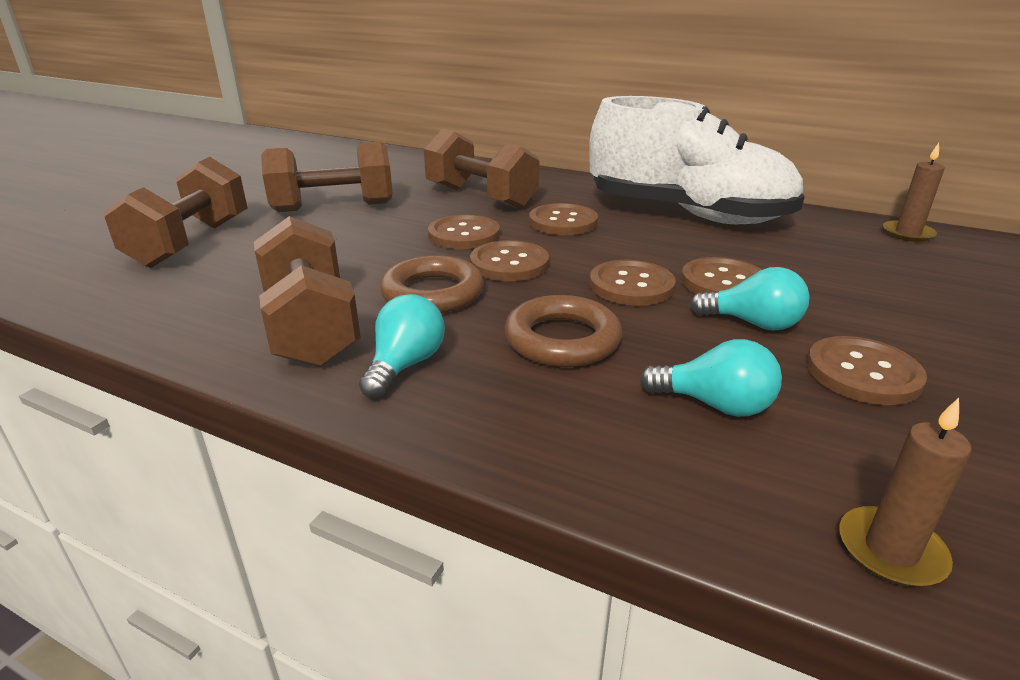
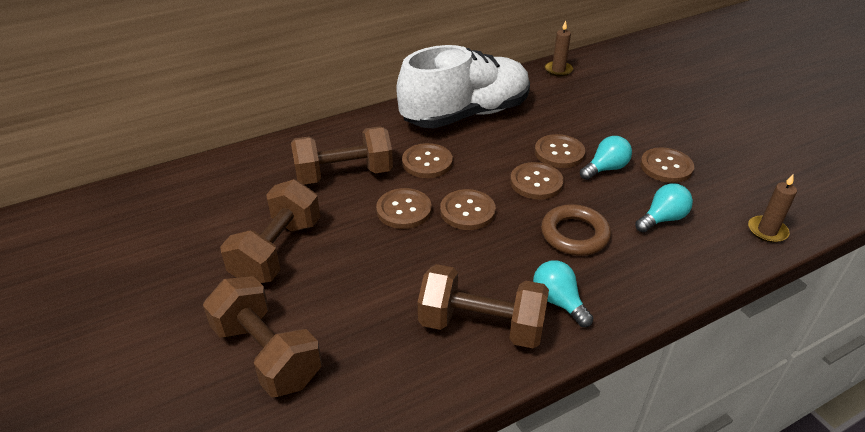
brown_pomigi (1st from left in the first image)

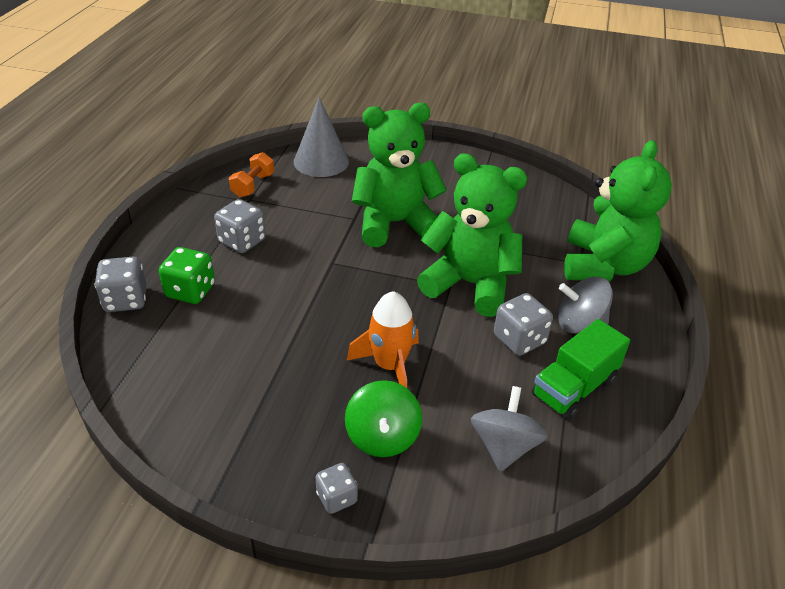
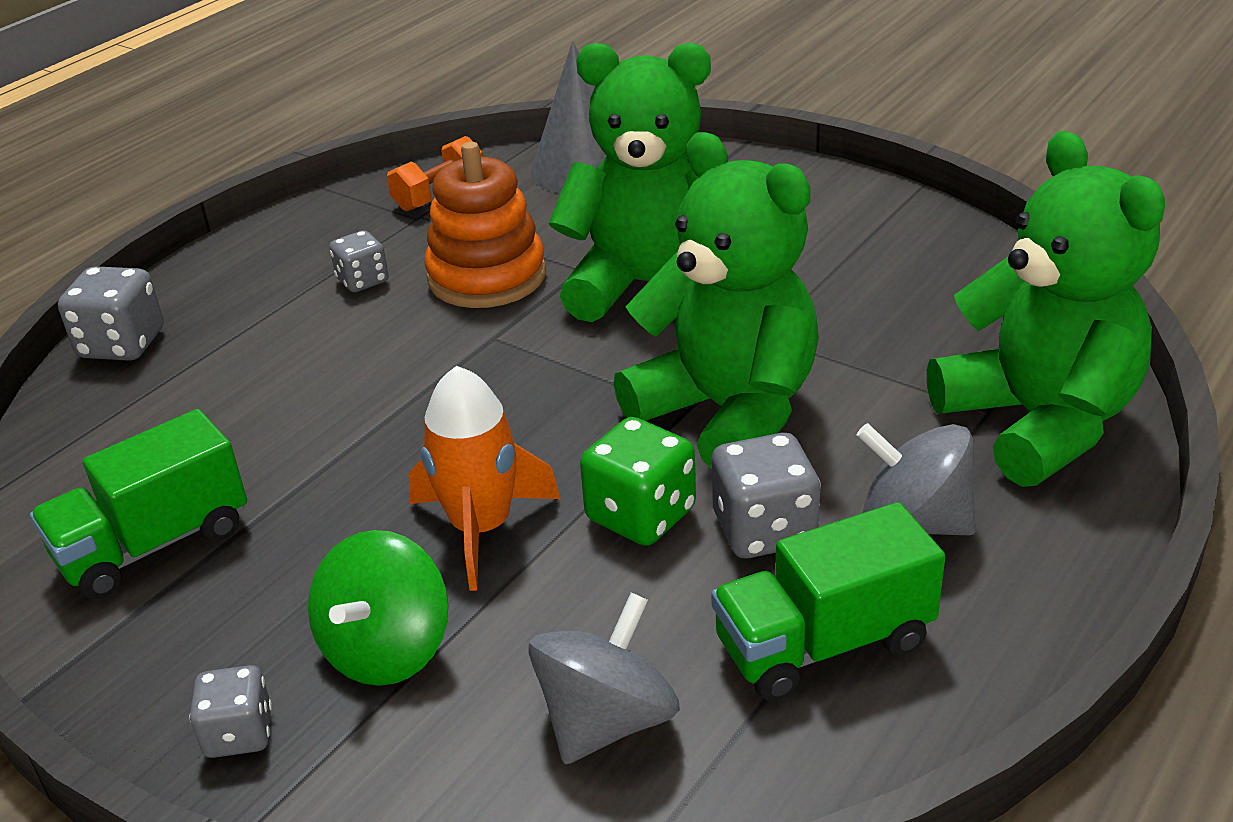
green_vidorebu (3rd from left); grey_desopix (3rd from left); green_desopix; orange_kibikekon; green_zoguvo (1st from left)

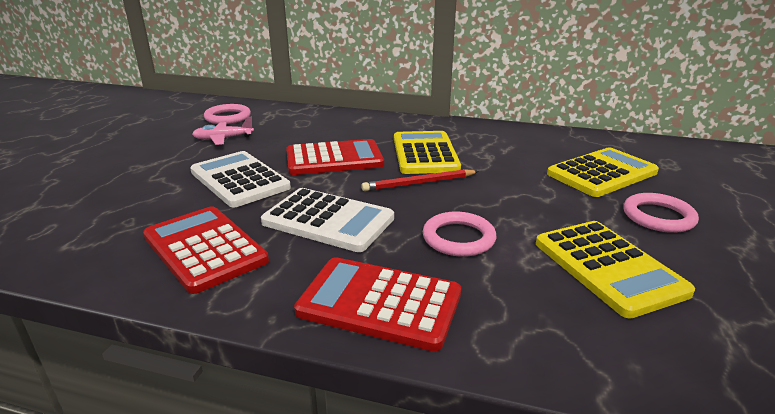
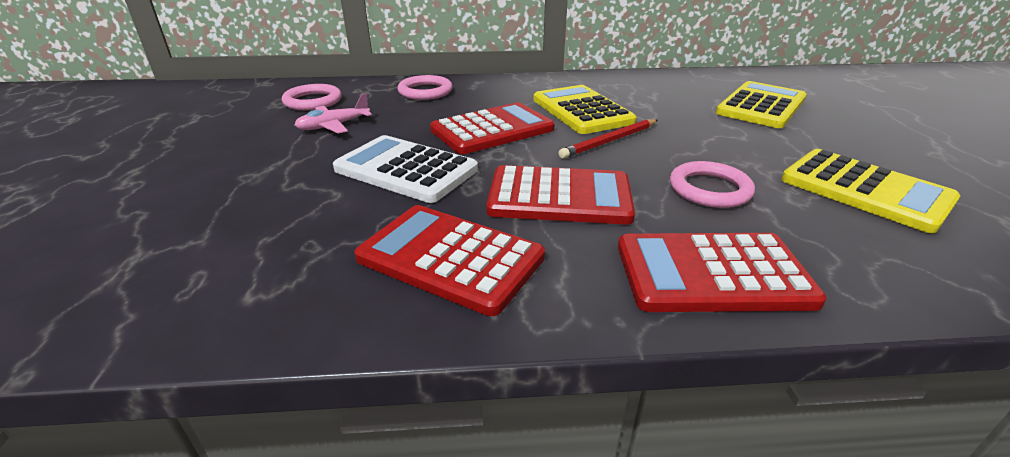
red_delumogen (3rd from left); pink_pomigi (2nd from left)

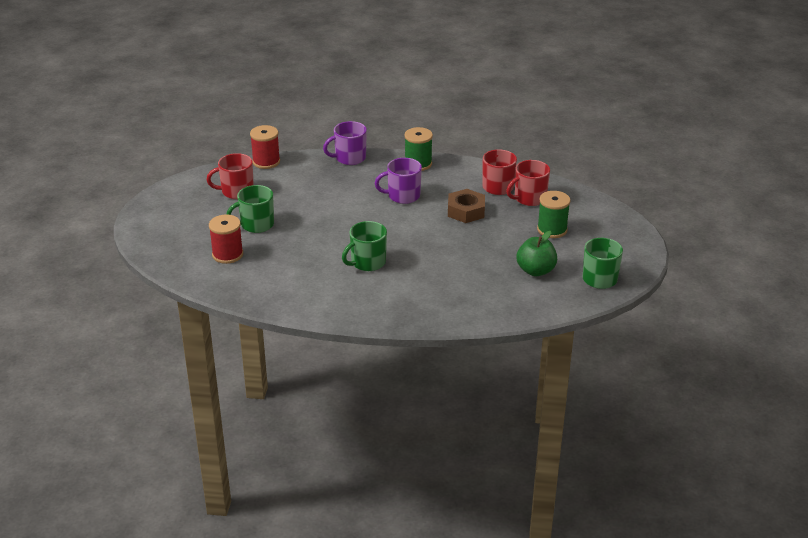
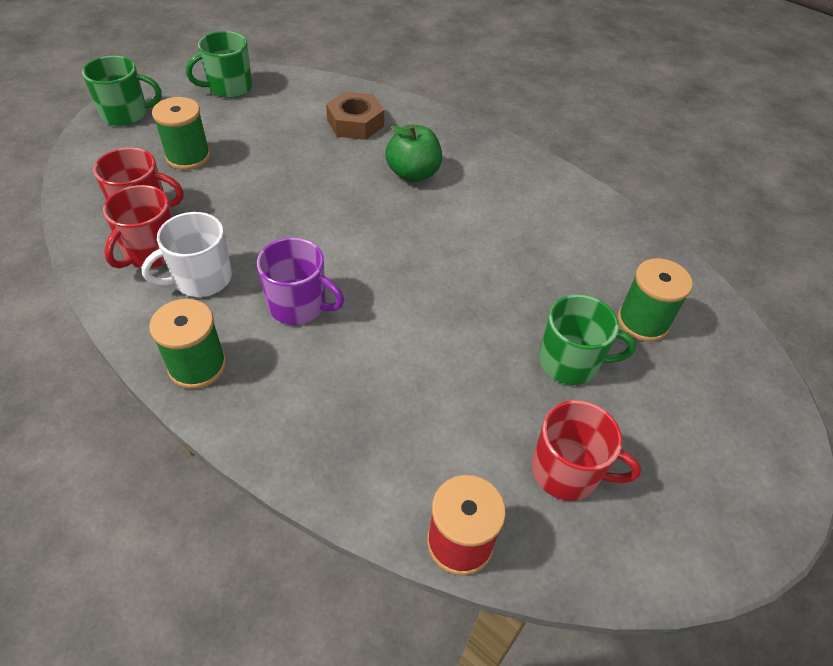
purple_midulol (1st from left in the first image); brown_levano; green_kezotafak (3rd from left); green_midulol (1st from left); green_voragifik; white_midulol

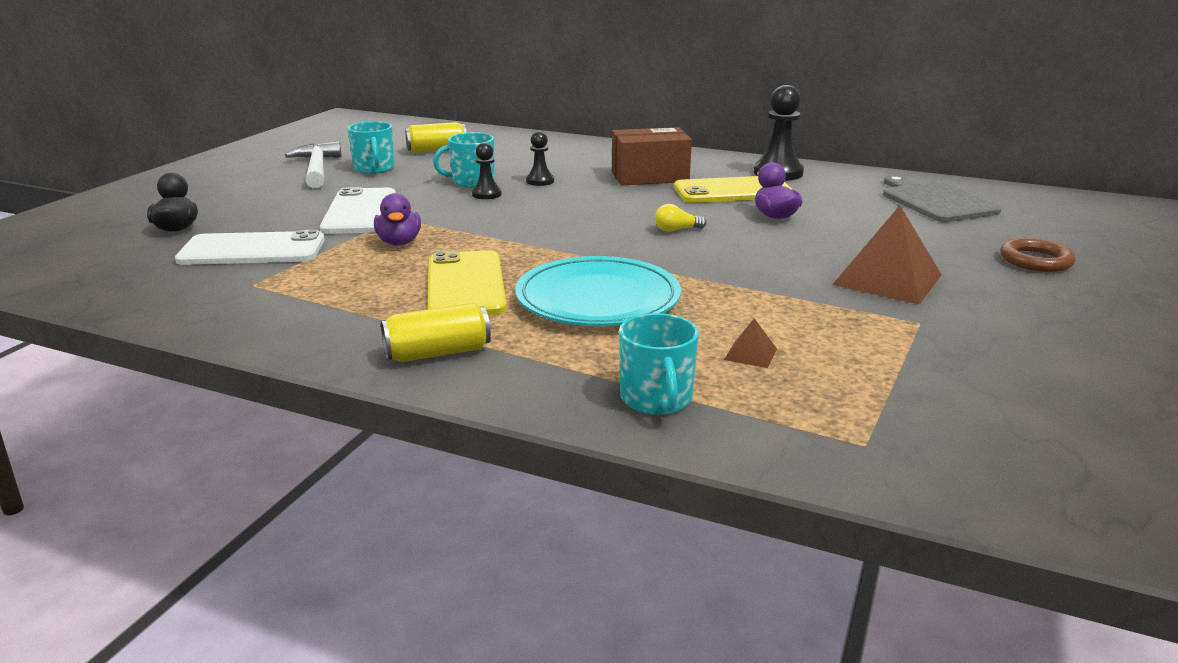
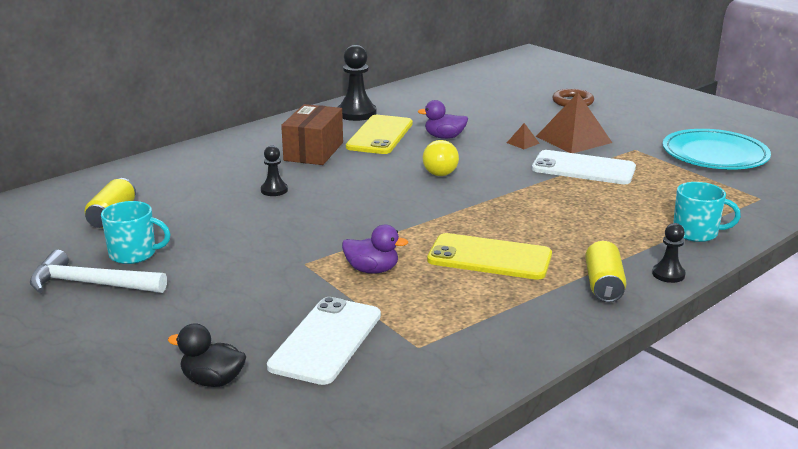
turquoise_midulol (2nd from left in the first image); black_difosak (3rd from left); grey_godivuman; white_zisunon (2nd from left); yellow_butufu; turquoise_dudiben; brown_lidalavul (1st from left)

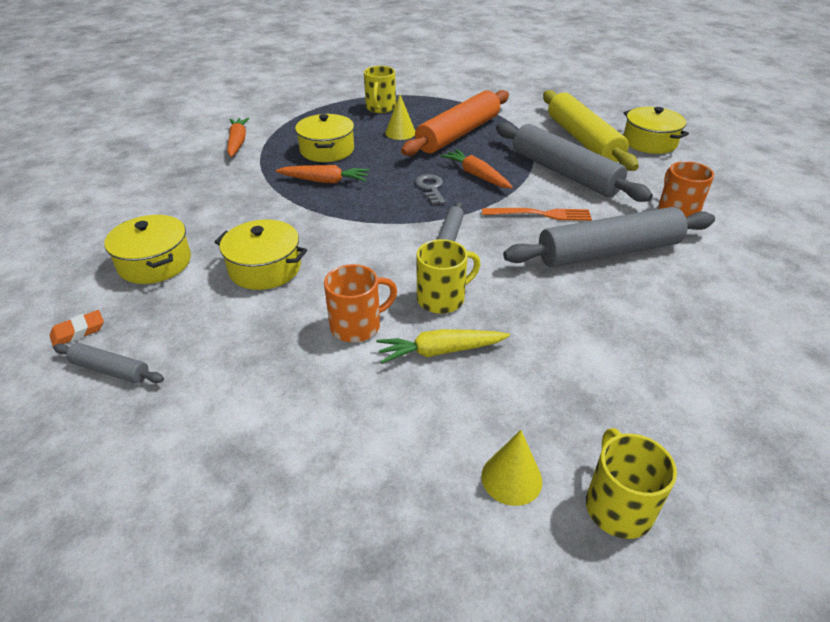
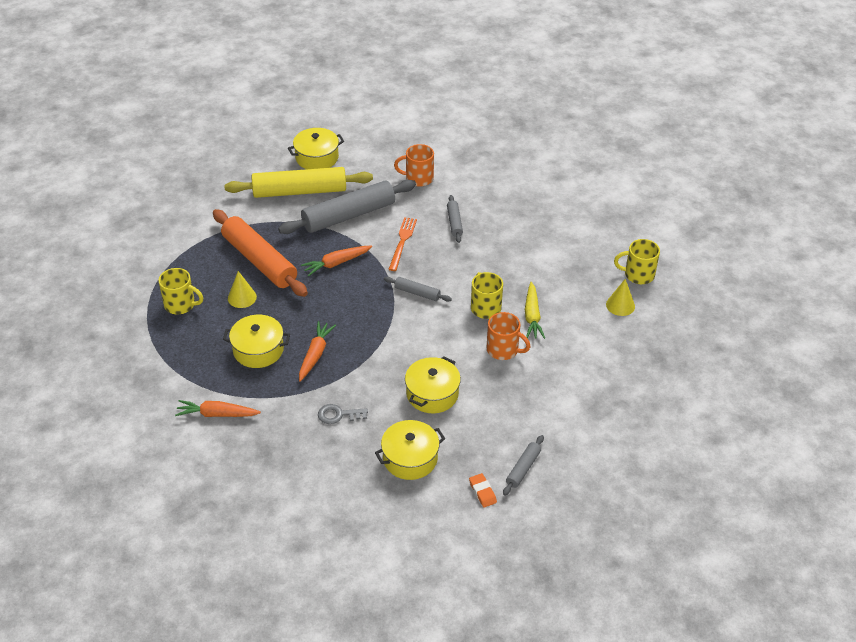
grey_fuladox; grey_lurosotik (3rd from left); orange_midulol (2nd from left)

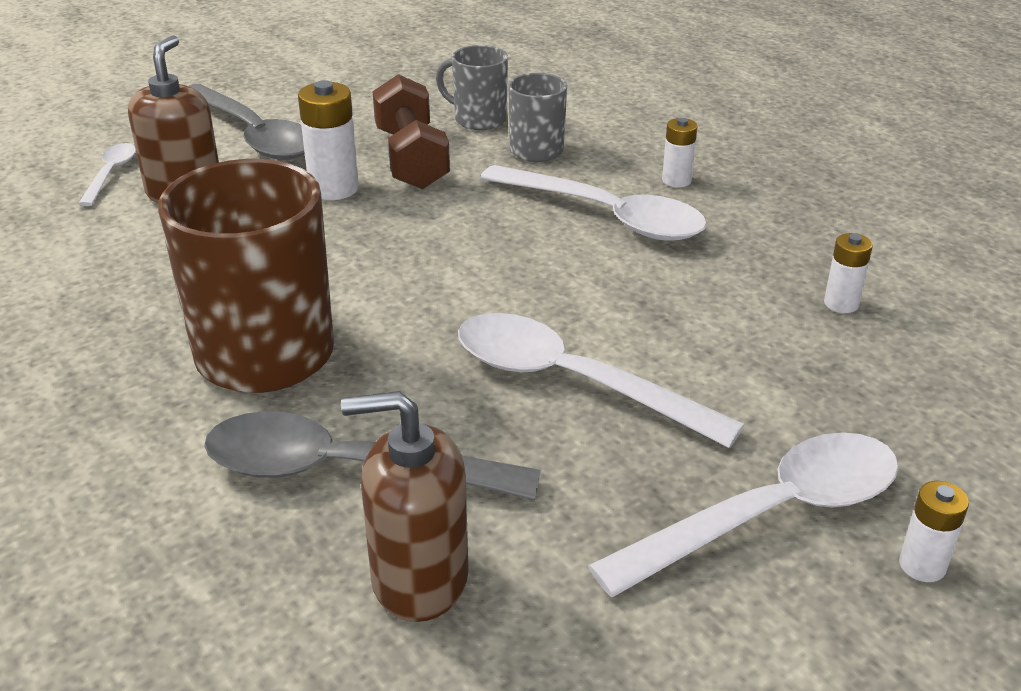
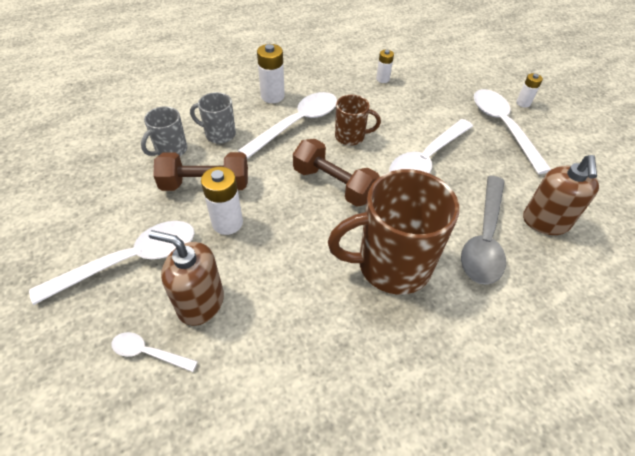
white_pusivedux (1st from left); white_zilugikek (2nd from left); brown_midulol (1st from left); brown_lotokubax (2nd from left)

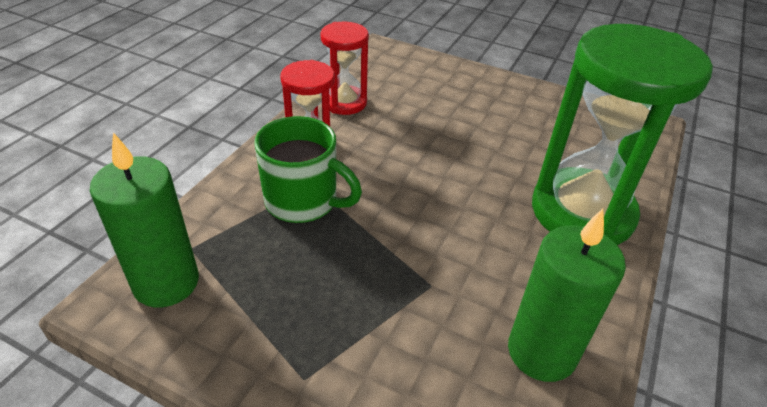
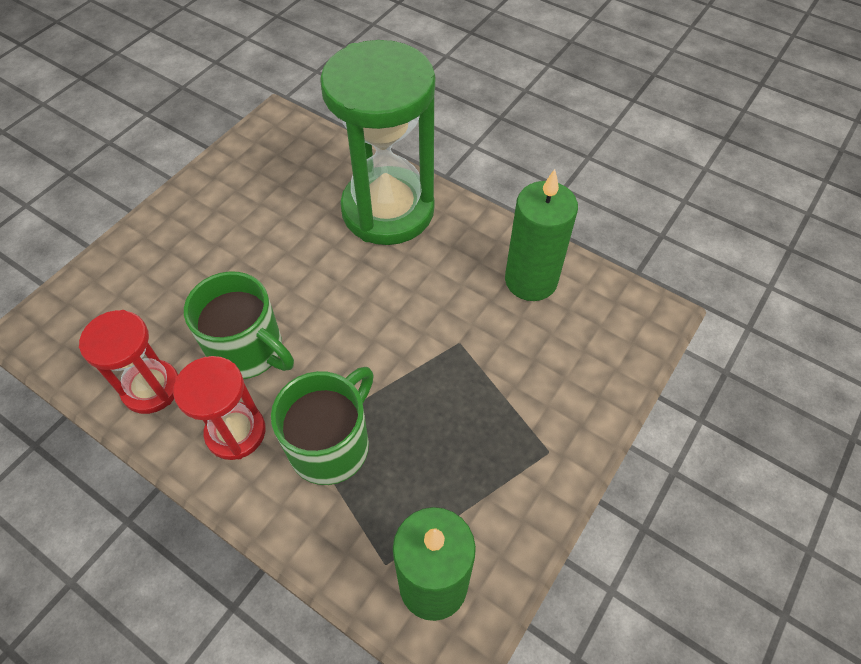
green_midulol (1st from left)

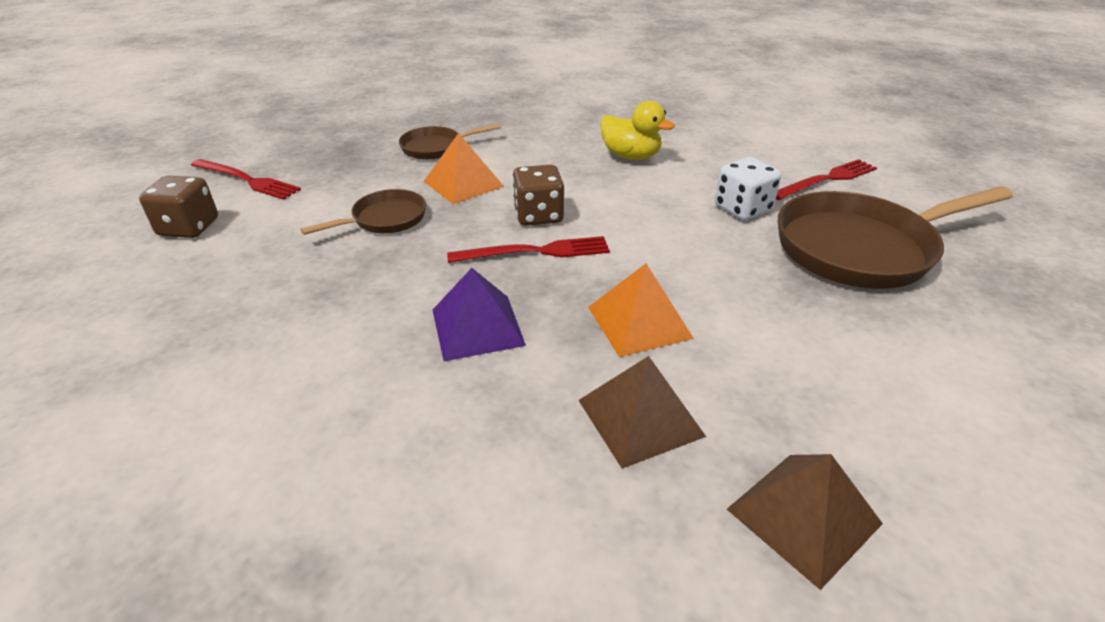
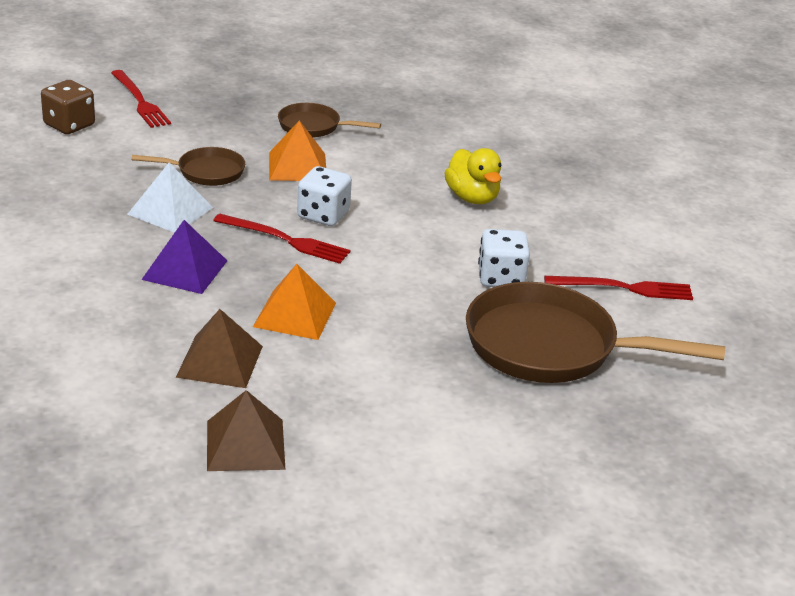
white_desopix (1st from left); white_lidalavul

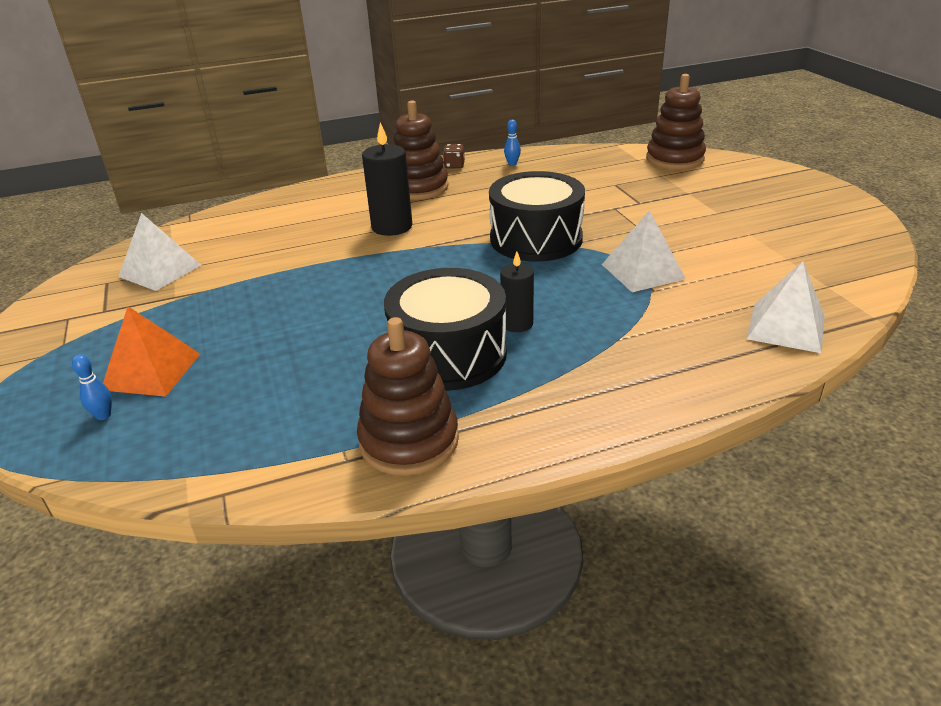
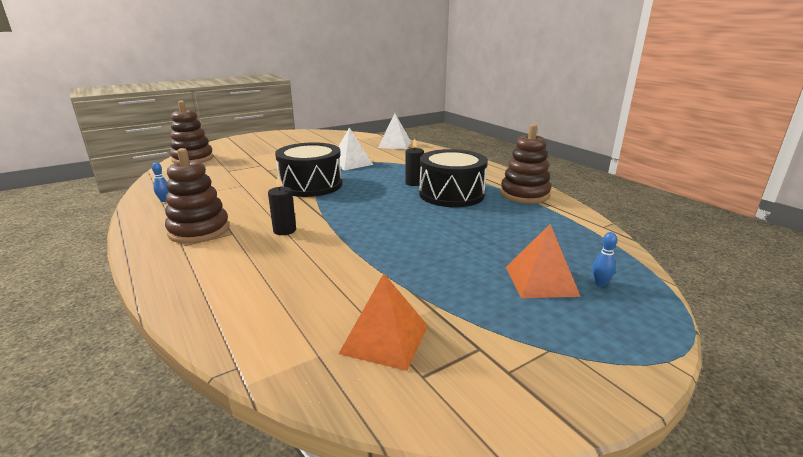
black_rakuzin (1st from left); brown_desopix; orange_lidalavul (1st from left)

